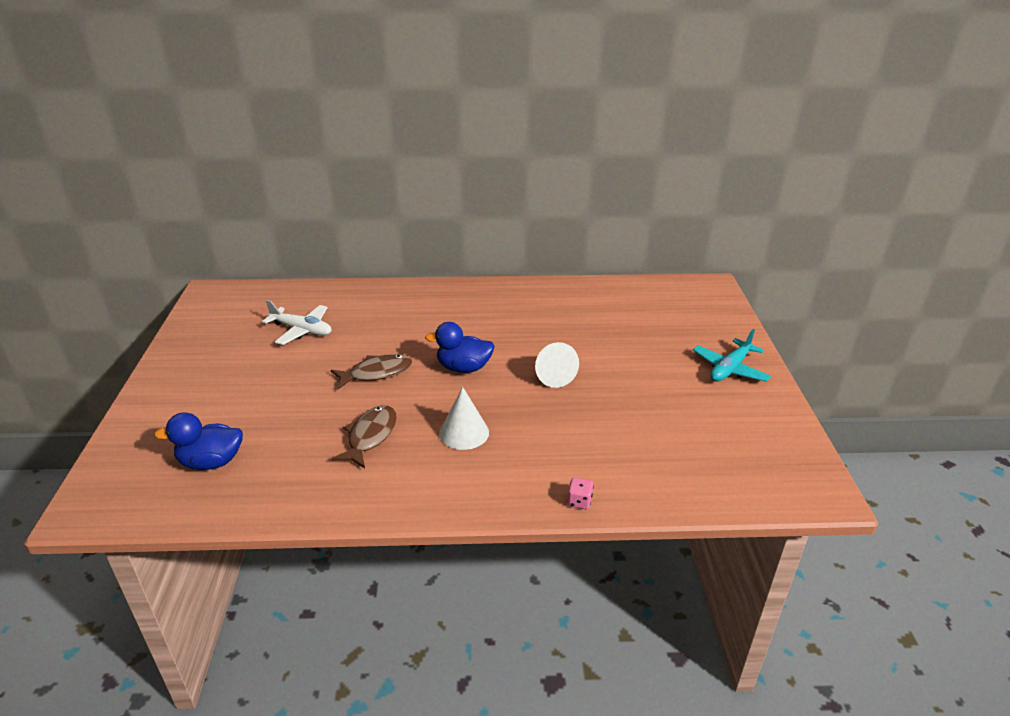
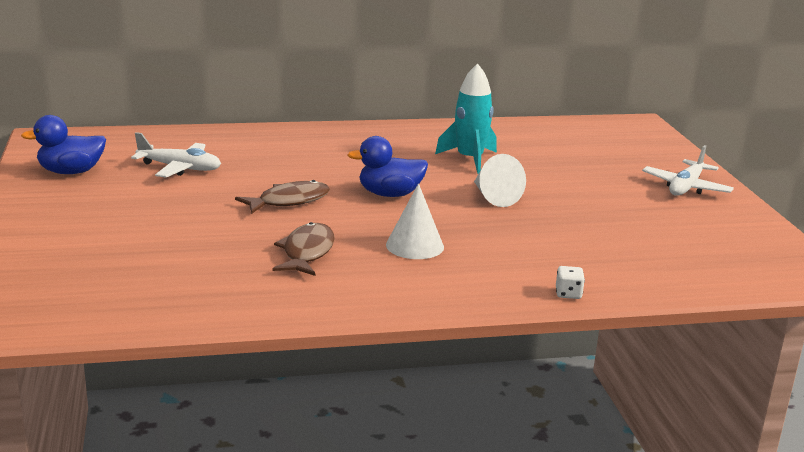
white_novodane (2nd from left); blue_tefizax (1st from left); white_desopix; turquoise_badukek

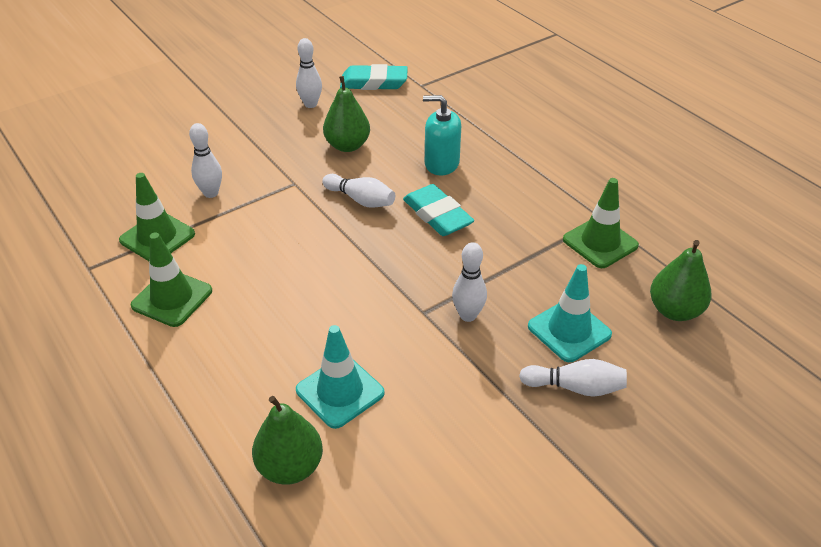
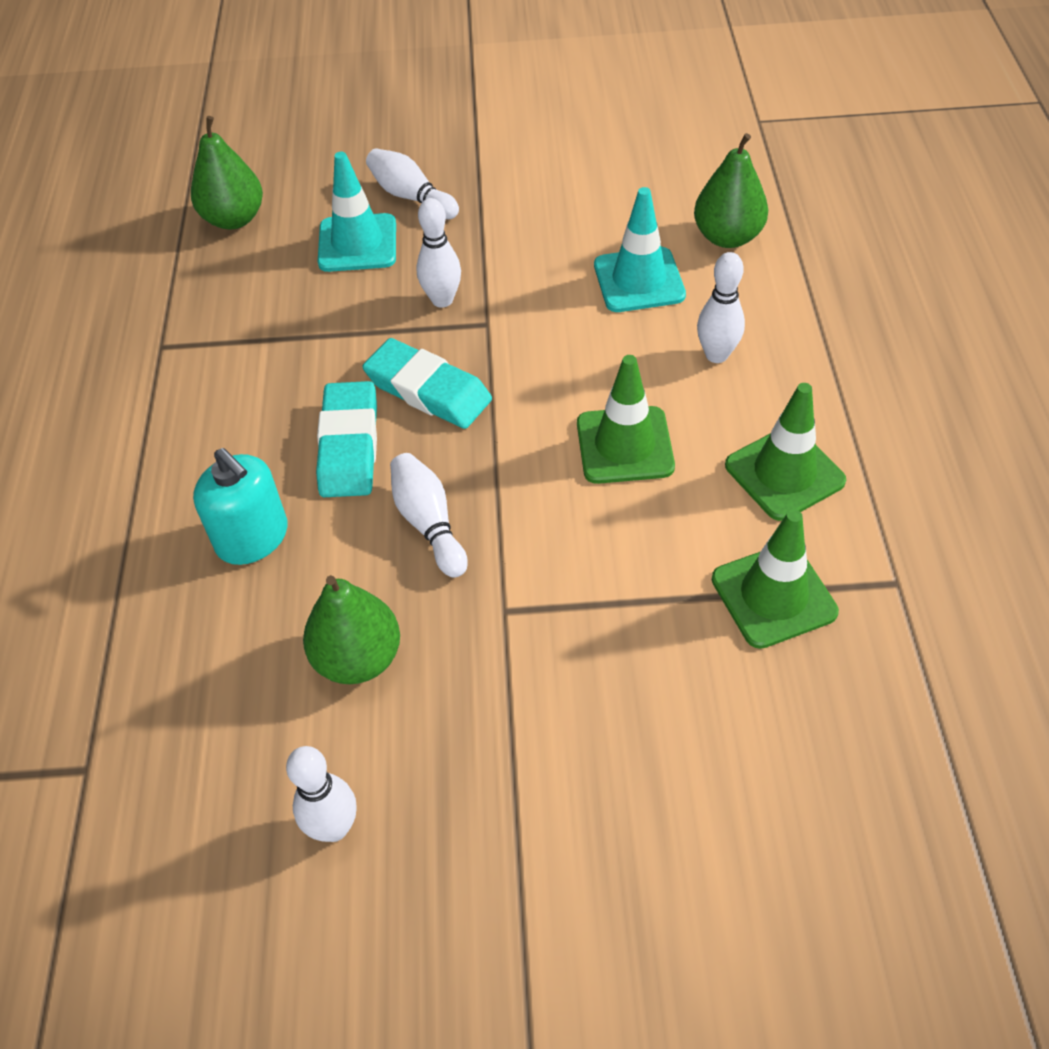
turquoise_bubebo (2nd from left); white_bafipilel (5th from left); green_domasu (1st from left)

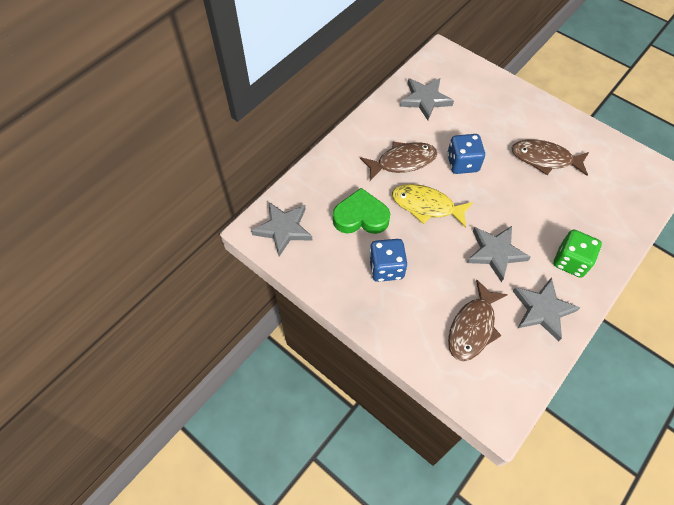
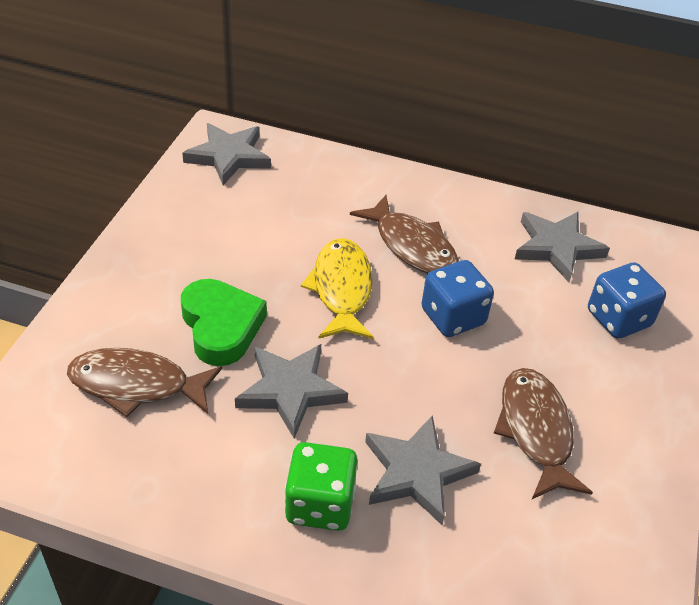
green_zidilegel; blue_desopix (2nd from left); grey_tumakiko (3rd from left)

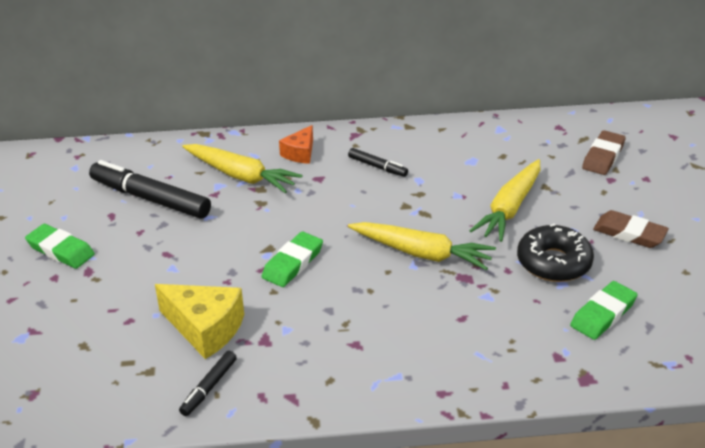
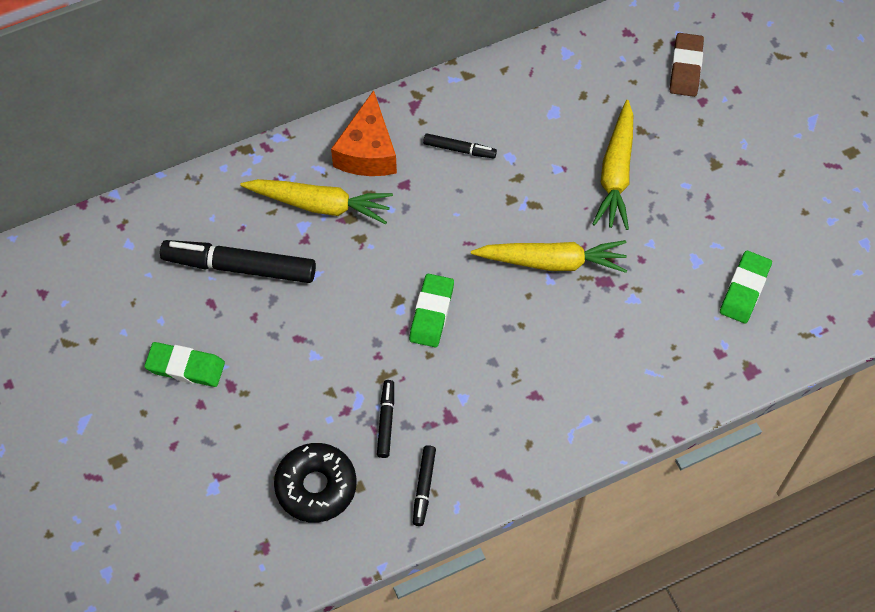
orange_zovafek; brown_bubebo (2nd from left in the first image); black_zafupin; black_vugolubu (2nd from left)

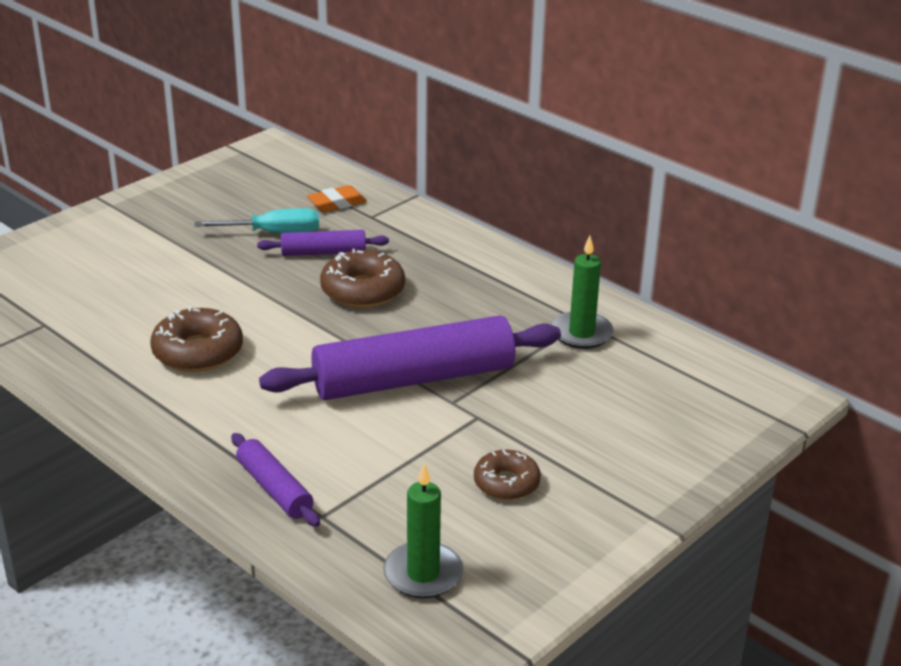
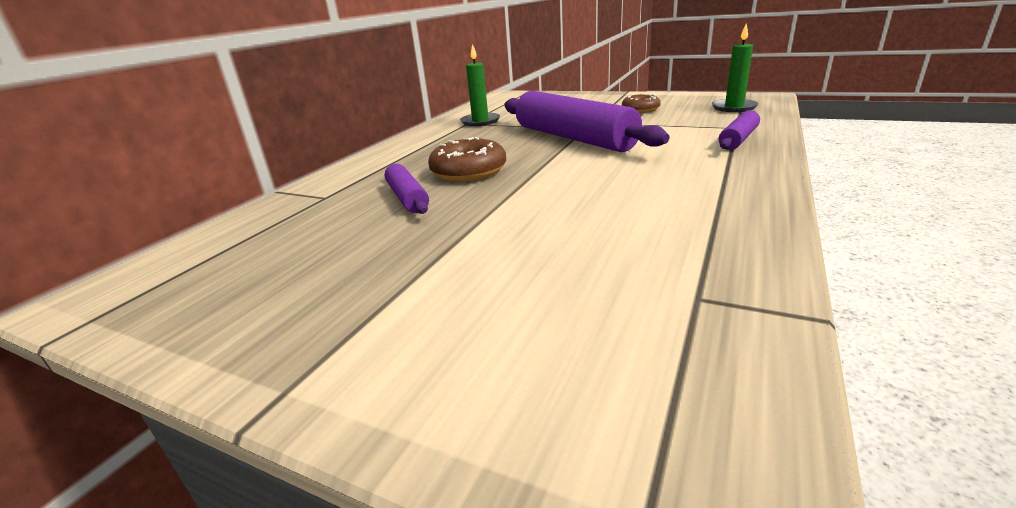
orange_bubebo; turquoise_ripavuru; brown_zafupin (1st from left in the first image)

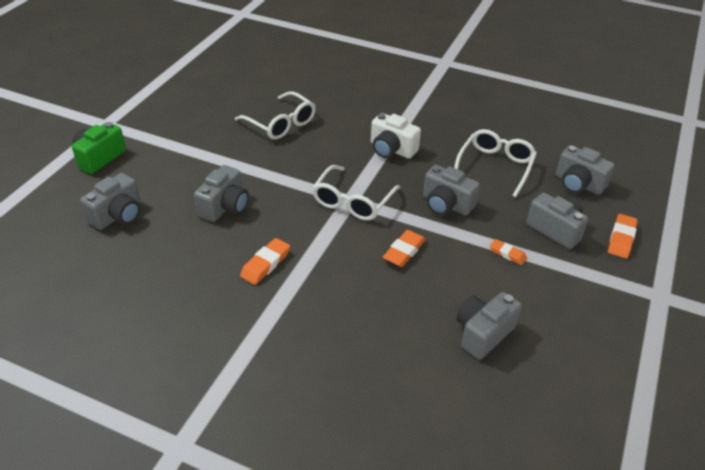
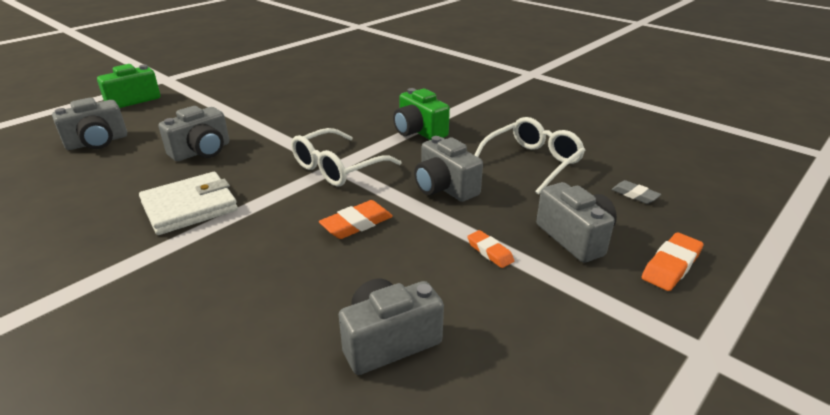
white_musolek (1st from left in the first image); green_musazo (2nd from left); grey_bubebo; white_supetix

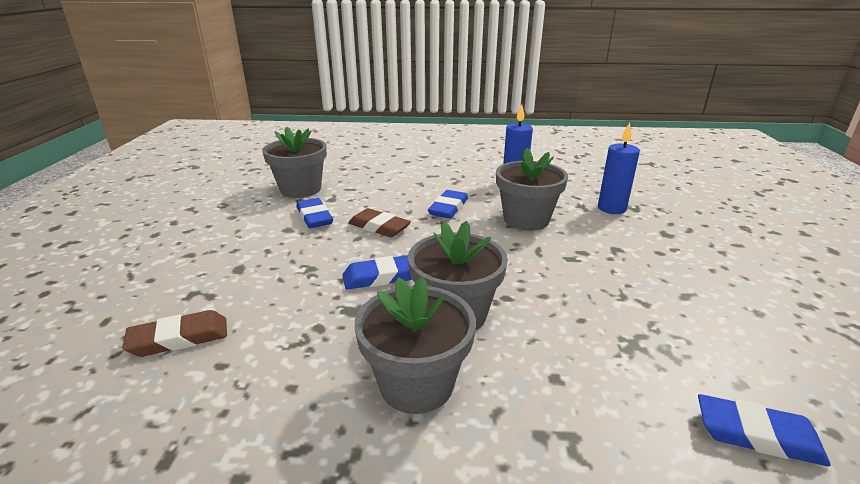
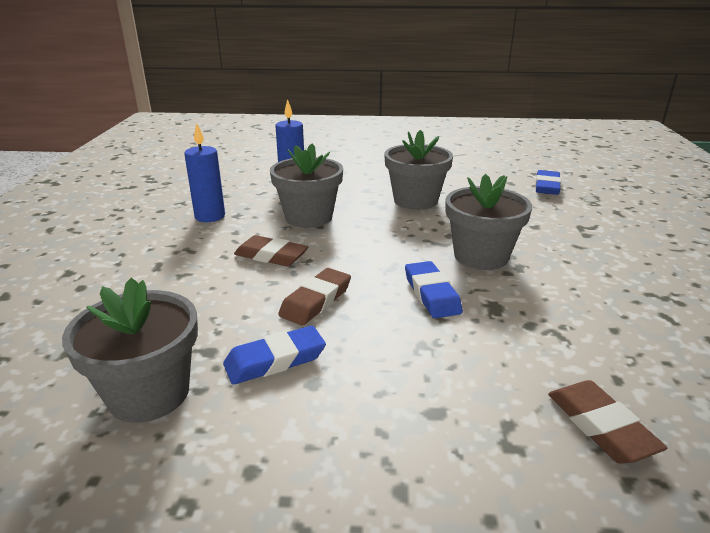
brown_bubebo (1st from left); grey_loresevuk (3rd from left)

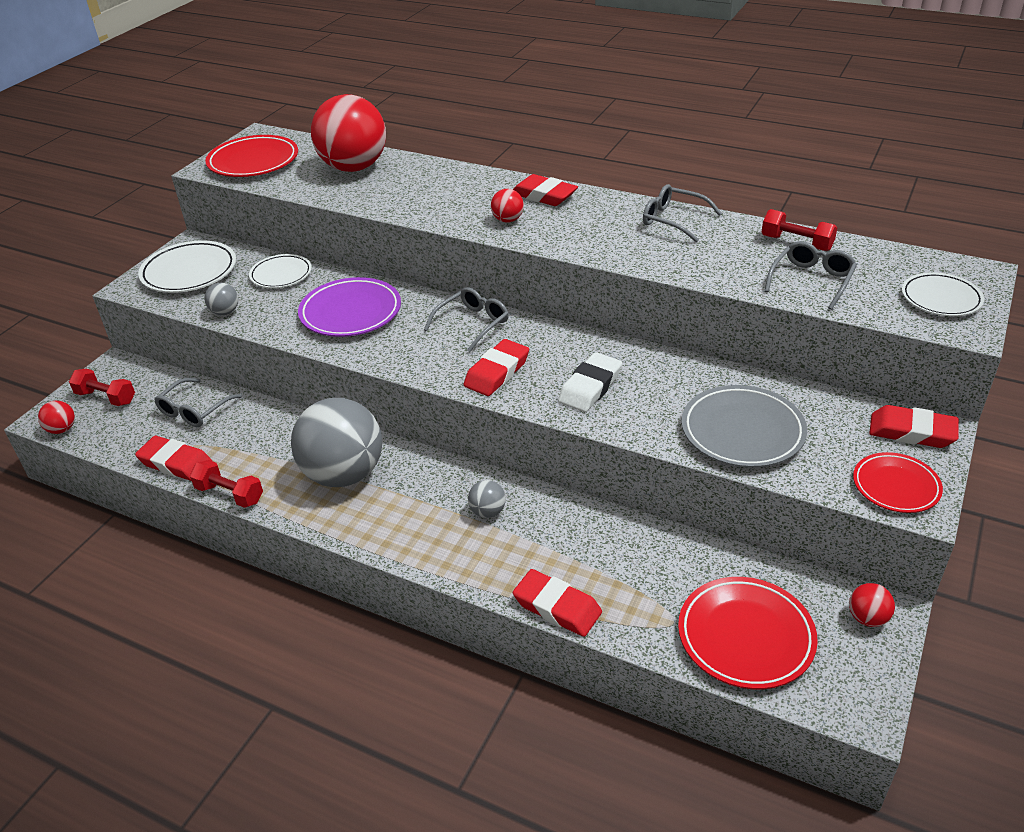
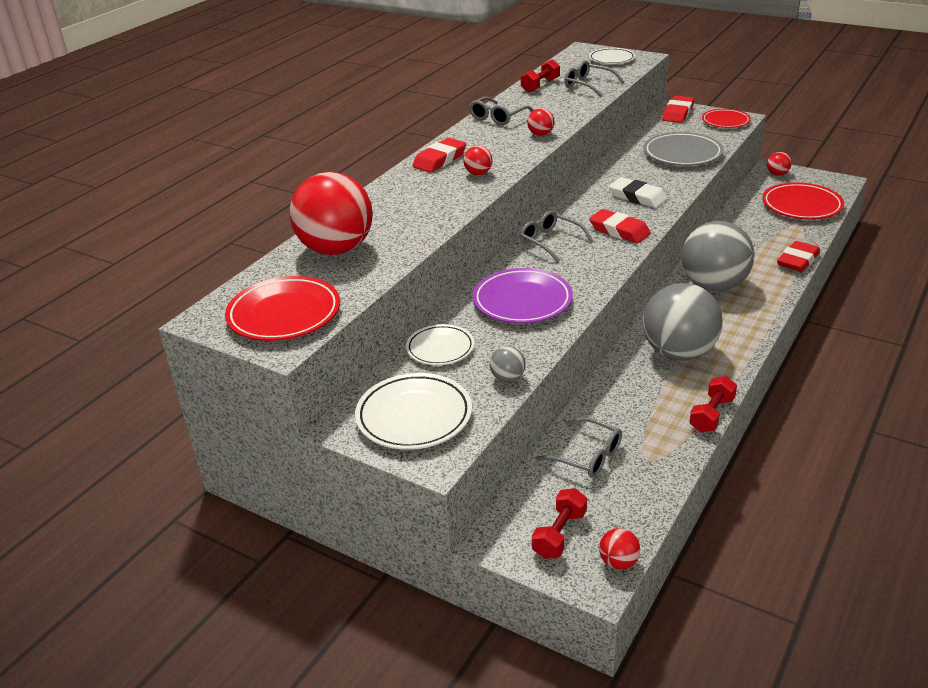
red_bubebo (1st from left in the first image); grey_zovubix (3rd from left); red_zovubix (3rd from left)

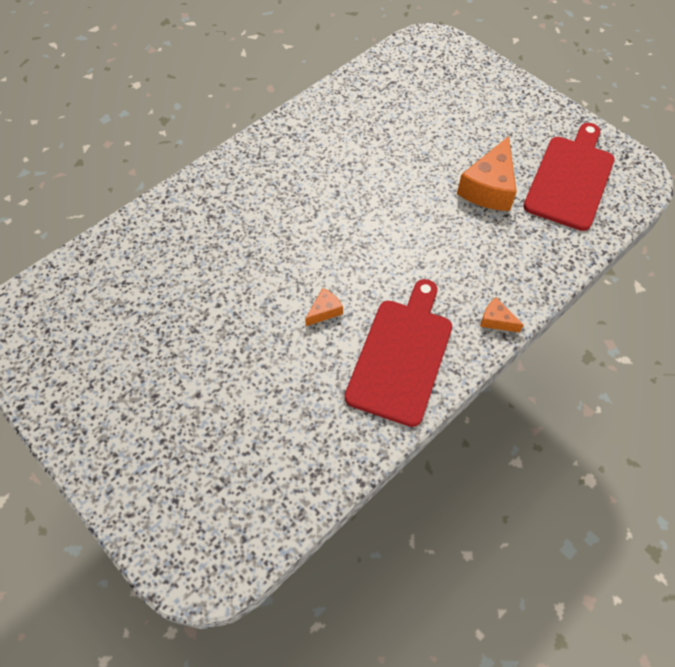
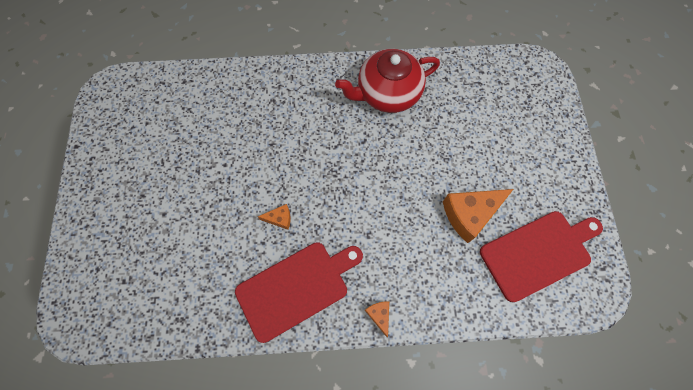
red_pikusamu

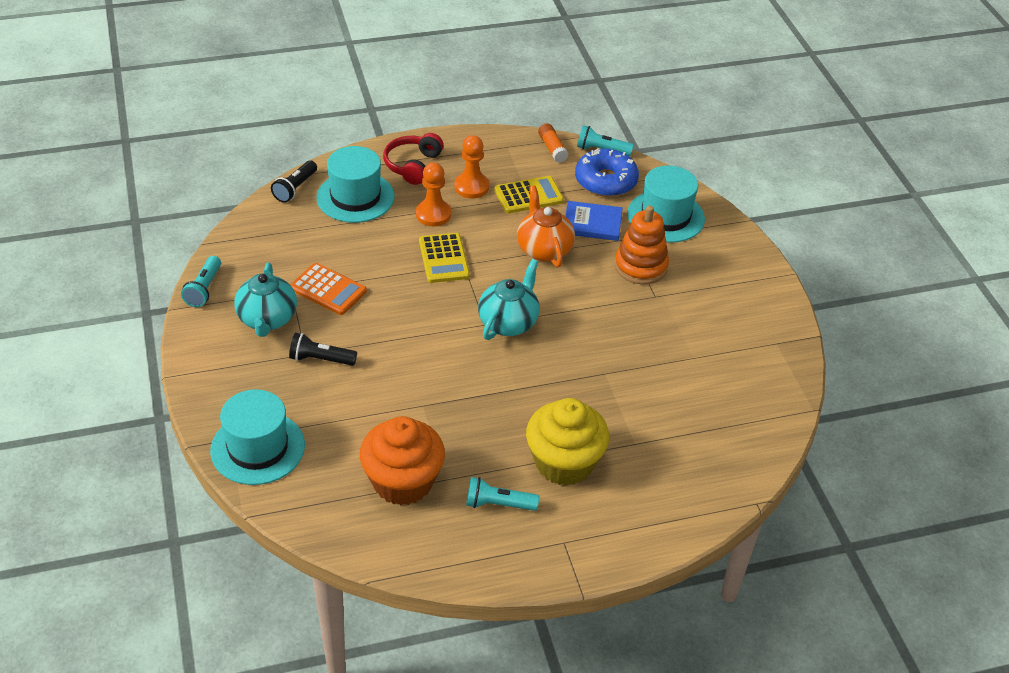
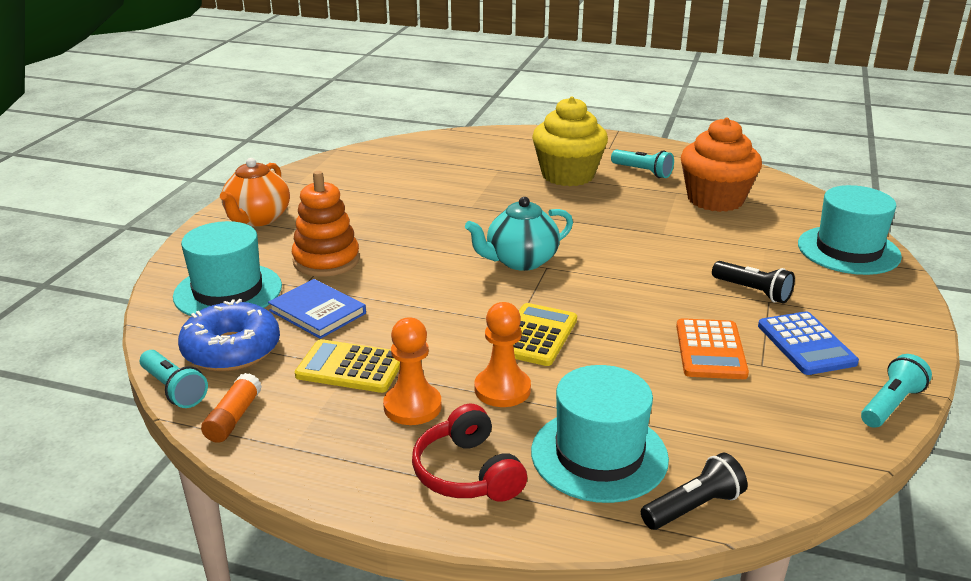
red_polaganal; orange_pikusamu; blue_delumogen; orange_delumogen

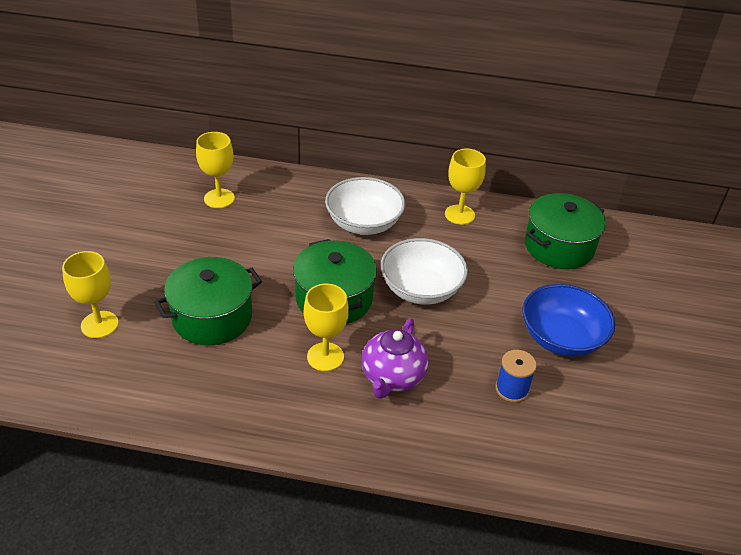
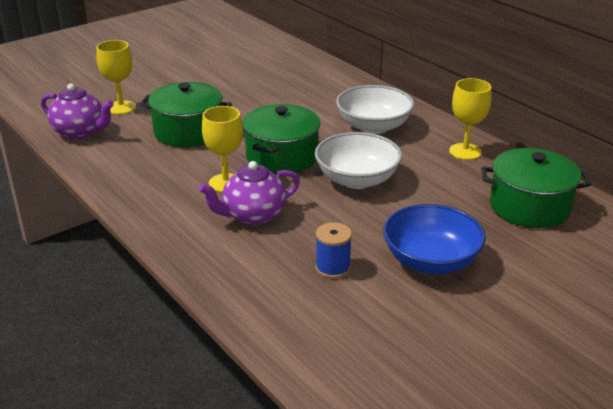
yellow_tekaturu (2nd from left in the first image); purple_pikusamu (1st from left)

